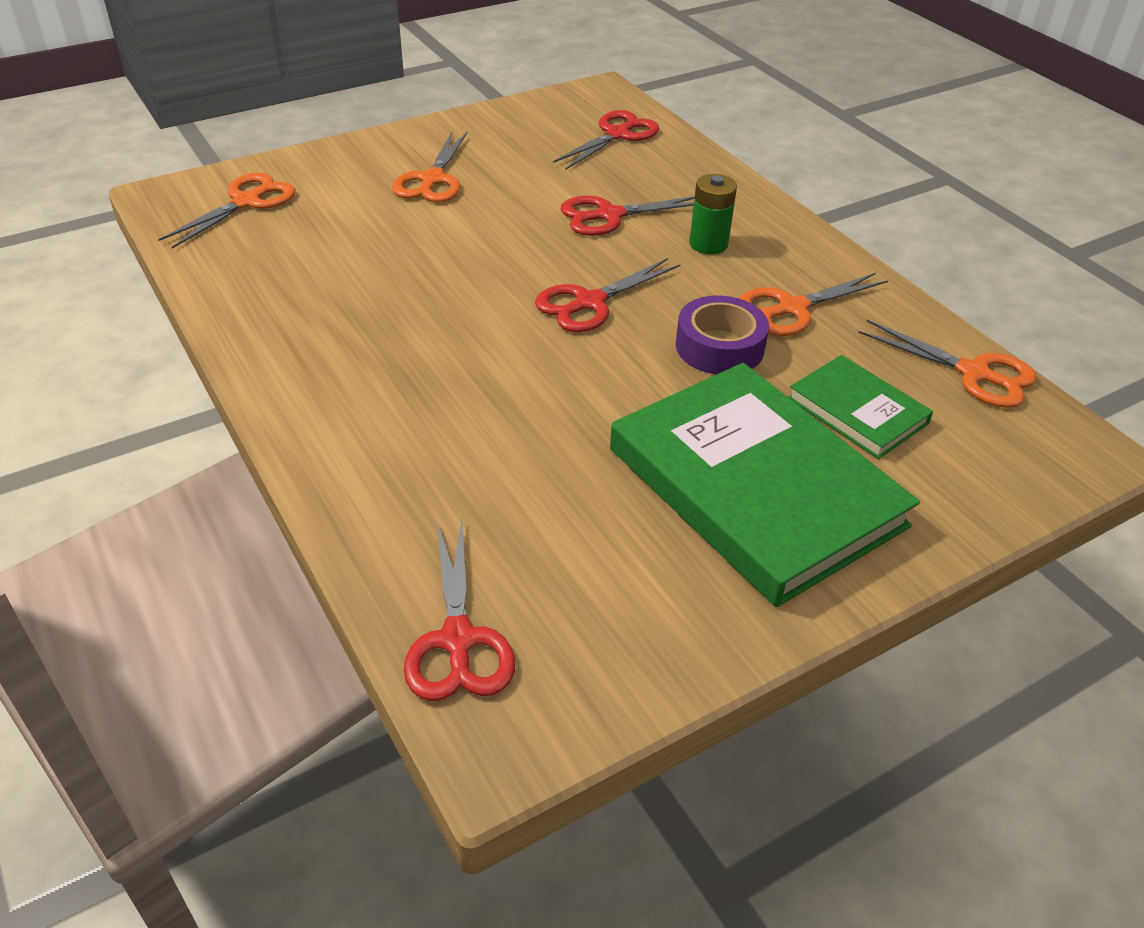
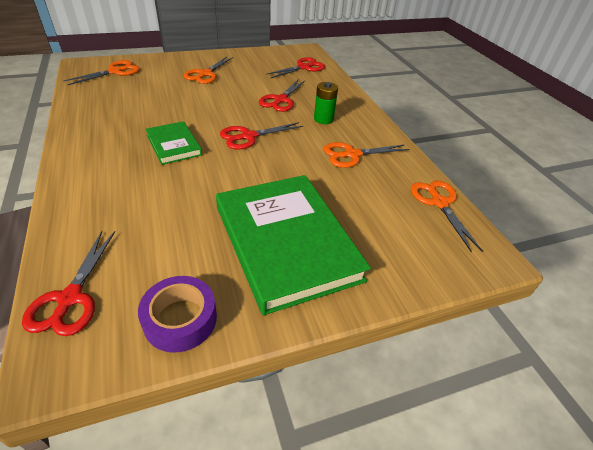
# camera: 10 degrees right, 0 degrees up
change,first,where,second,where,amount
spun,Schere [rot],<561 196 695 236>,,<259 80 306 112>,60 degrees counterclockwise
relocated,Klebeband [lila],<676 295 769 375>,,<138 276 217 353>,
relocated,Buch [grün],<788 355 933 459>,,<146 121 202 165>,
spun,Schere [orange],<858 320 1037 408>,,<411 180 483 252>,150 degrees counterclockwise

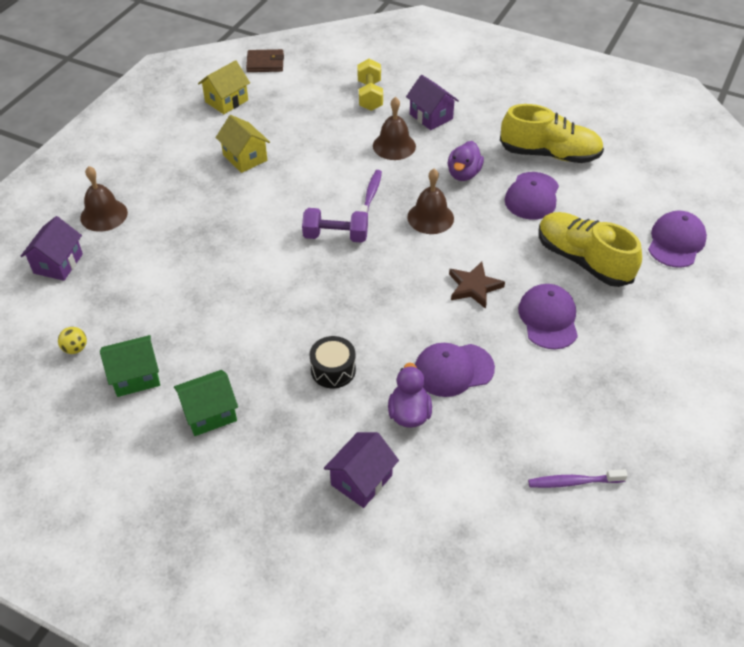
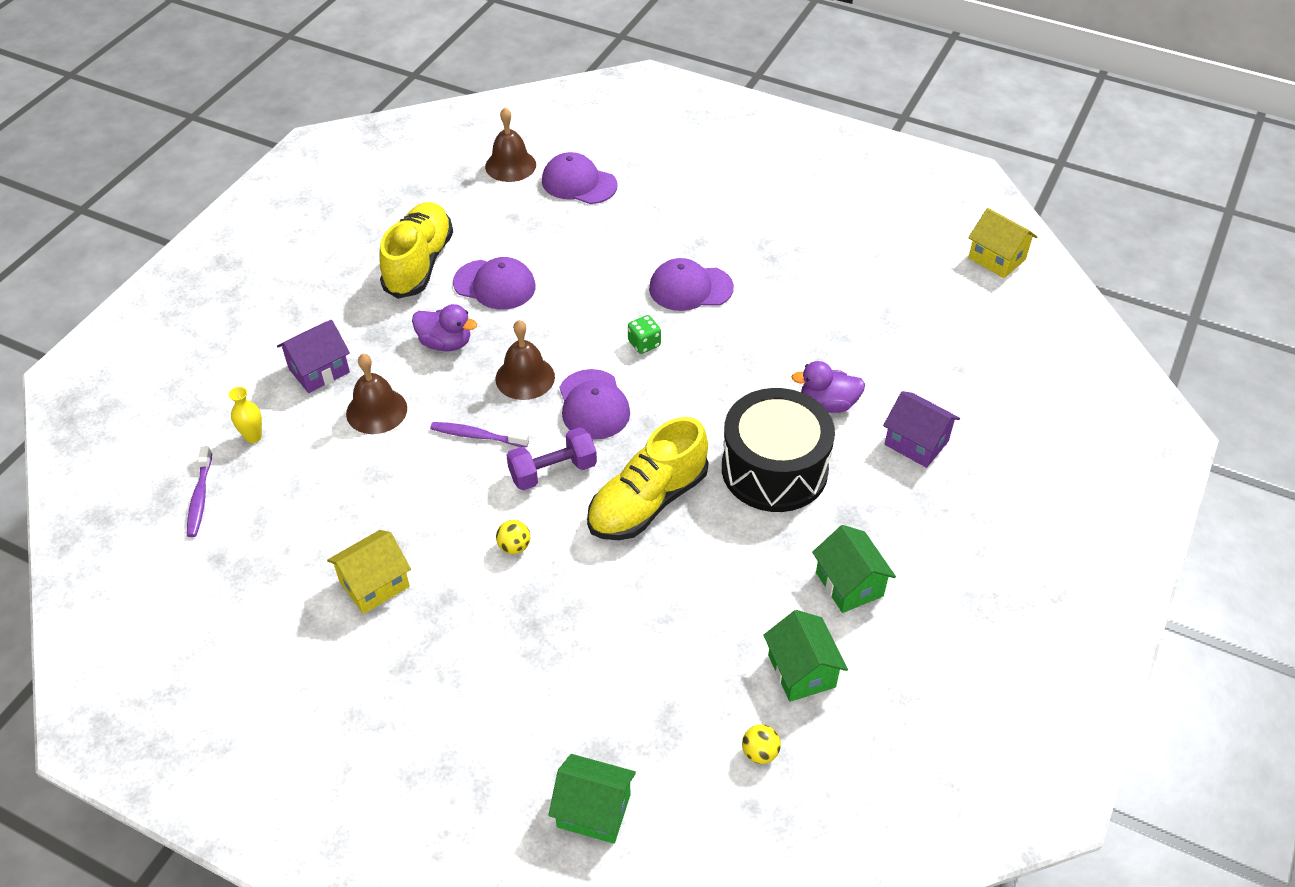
# camera: 90 degrees left, 0 degrees up
change,first,where,second,where,amount
colour,Haus [lila],<20 216 83 281>,Haus [grün],<548 754 636 844>,
relocated,Glocke [braun],<80 166 128 232>,,<485 107 536 182>,
relocated,Haus [gelb],<198 60 250 114>,,<968 208 1038 278>,
missing,Geldbörse [braun],<246 49 284 72>,,,
spun,Hantel [lila],<302 208 368 243>,,<506 427 597 490>,60 degrees clockwise
size,Trommel [schwarz],<310 336 356 388>,,<722 388 835 512>,x2.02
exchanged,Hantel [gelb],<357 59 383 111>,Vase [gelb],<229 387 262 443>,
relocated,Kappe [lila],<415 343 495 397>,,<560 369 630 439>,
exchanged,Stern [braun],<449 262 505 309>,Spielwürfel [grün],<628 315 661 354>,
relocated,Zahnbürste [lila],<528 469 628 488>,,<187 446 212 537>,
relocated,Schuh [gelb],<539 212 642 287>,,<587 417 708 540>,
appeared,,,Ball [gelb],<496 520 530 554>,

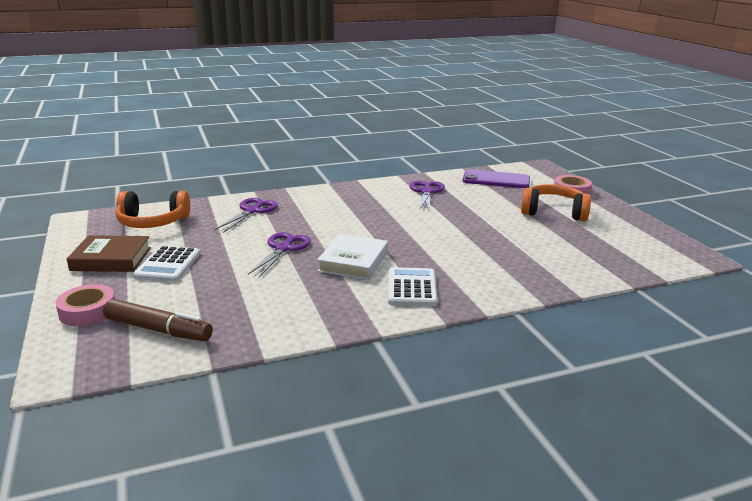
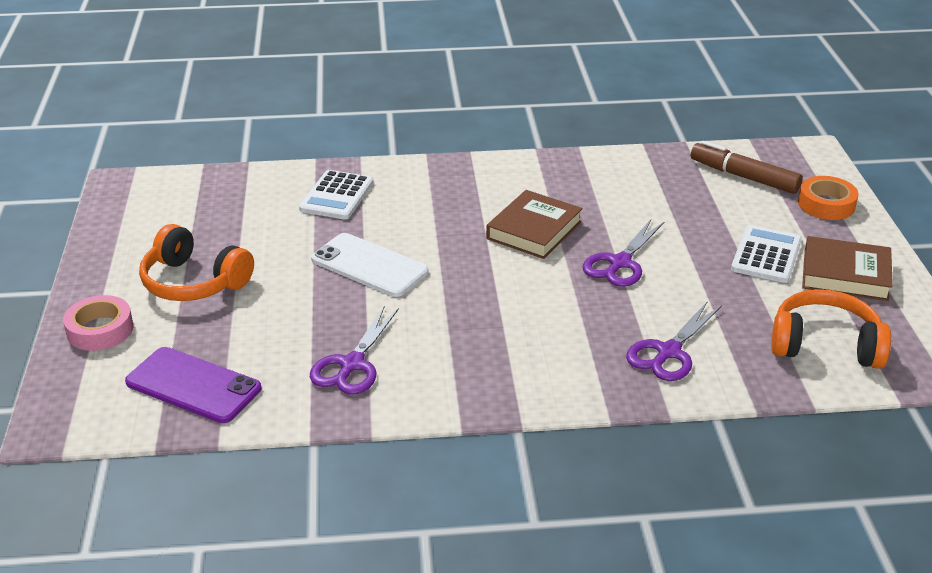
# camera: 165 degrees left, 10 degrees up
change,first,where,second,where,amount
colour,Klebeband [rosa],<55 284 115 326>,Klebeband [orange],<798 176 859 220>,
colour,Buch [weiß],<317 234 388 280>,Buch [braun],<486 190 583 259>,
relocated,Taschenrechner [weiß],<388 267 437 306>,,<299 170 373 219>,
appeared,,,Handy [weiß],<311 233 429 297>,

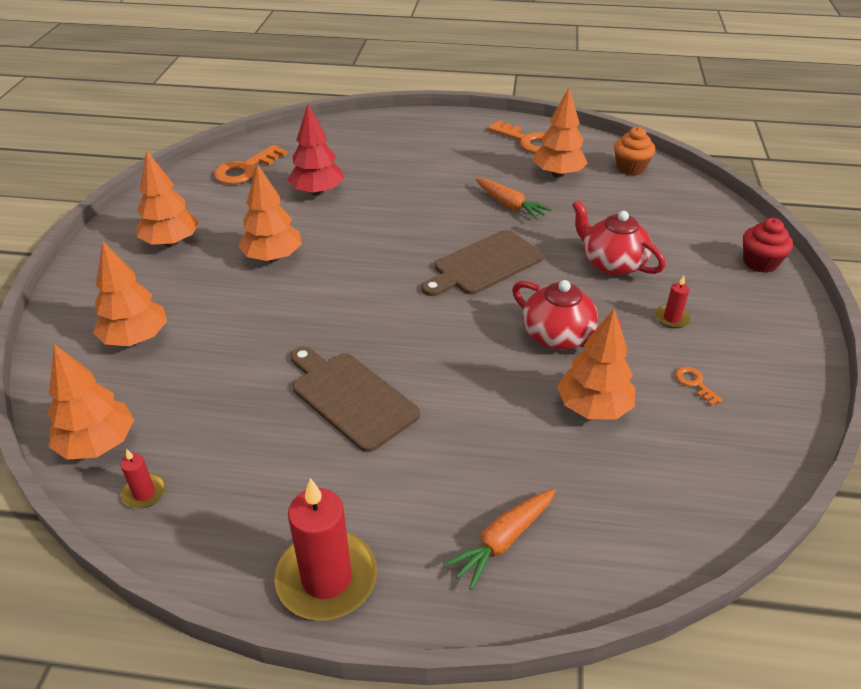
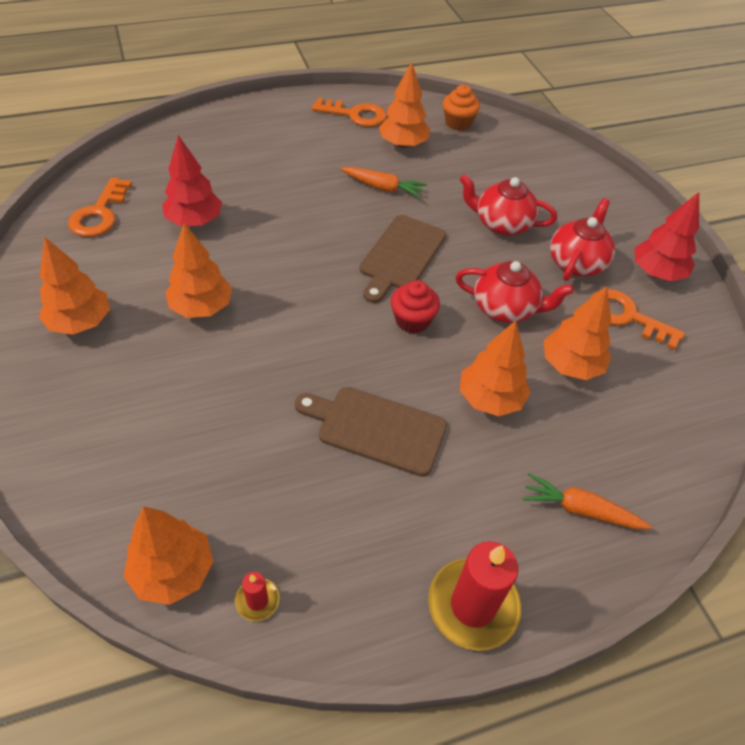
# camera: 30 degrees left, 10 degrees up
change,first,where,second,where,amount
relocated,Baum [orange],<93 241 167 346>,,<460 321 531 416>,
spun,Karotte [orange],<443 489 556 590>,,<523 473 652 529>,90 degrees clockwise
exchanged,Kerze [rot],<655 276 691 328>,Teekanne [rot],<550 198 615 281>,
size,Schlüssel [orange],<675 366 723 406>,,<590 289 685 350>,x2.07
relocated,Muffin [rot],<743 218 793 273>,,<391 280 440 334>,
appeared,,,Baum [rot],<635 192 699 281>,

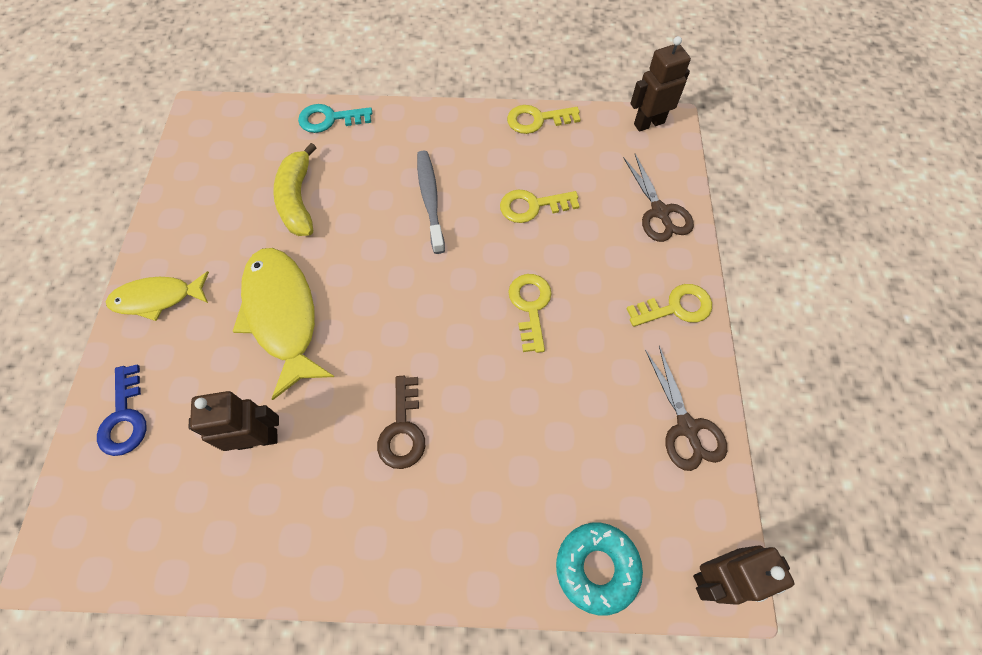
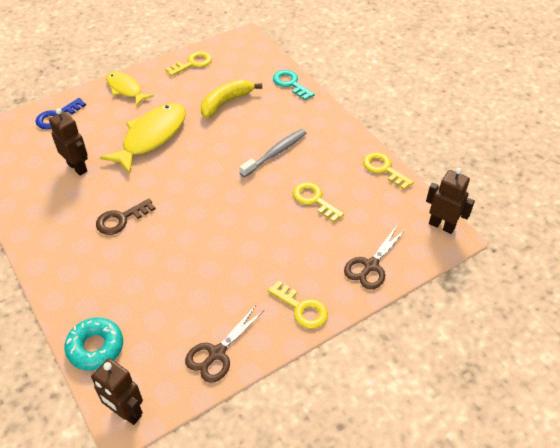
# camera: 55 degrees right, 15 degrees down
change,first,where,second,where,amount
relocated,Schlüssel [gelb],<508 274 552 353>,,<165 51 212 76>,

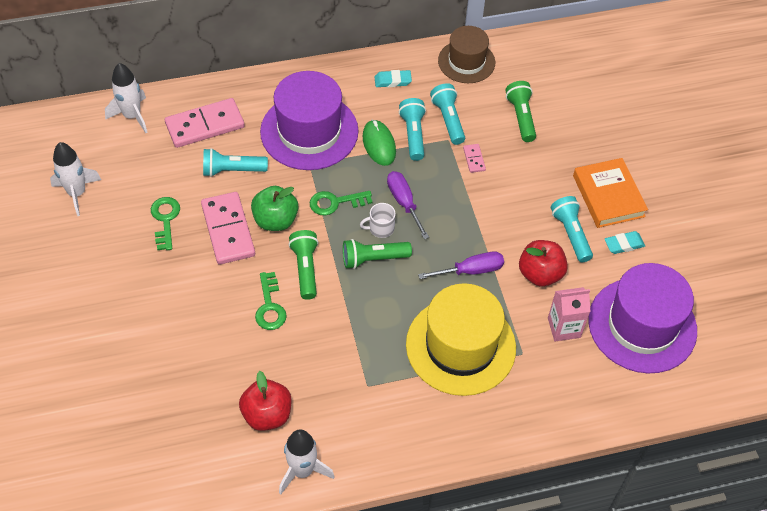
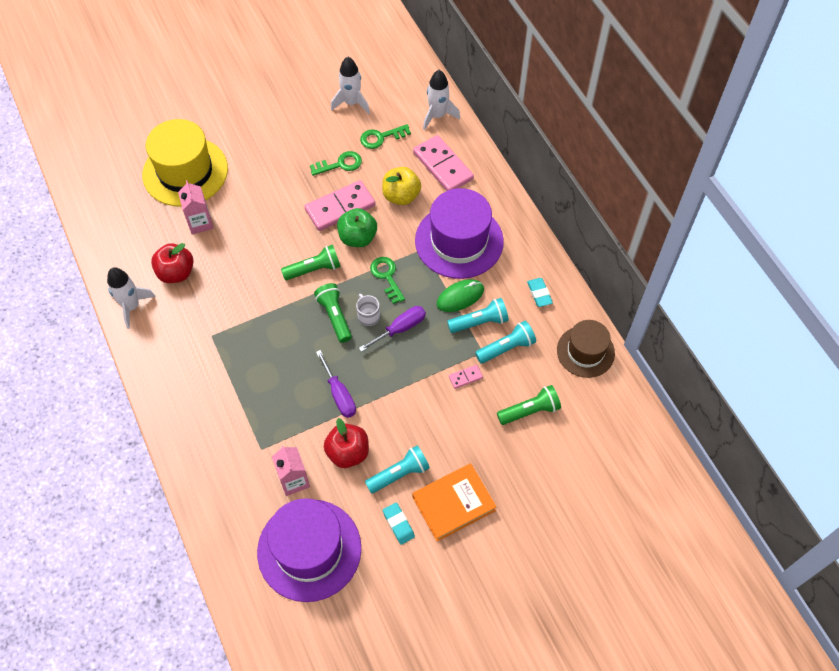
# camera: 80 degrees right, 5 degrees up
change,first,where,second,where,amount
exchanged,Taschenlampe [türkis],<203 148 268 177>,Apfel [gelb],<382 167 421 205>,
relocated,Schlüssel [grün],<255 272 287 330>,,<360 124 411 149>,
relocated,Hut [gelb],<406 283 516 396>,,<142 119 228 207>,
appeared,,,Getränkekarton [rosa],<178 180 213 234>,

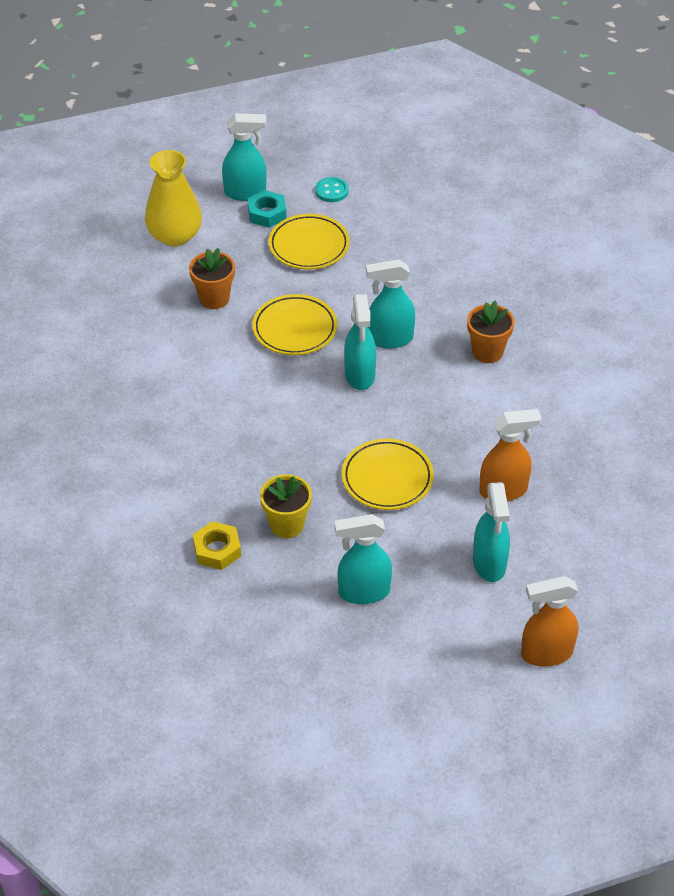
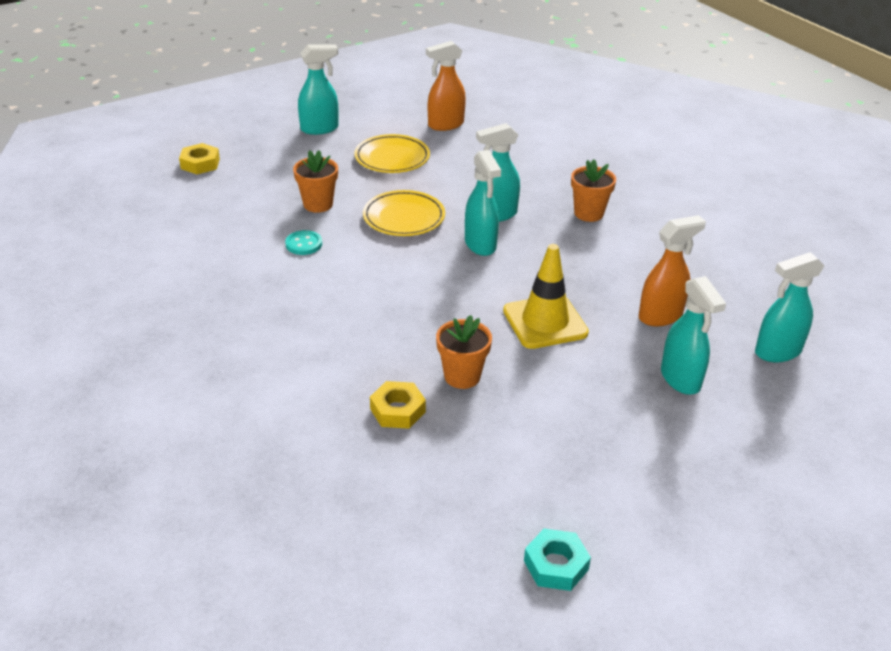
# camera: 15 degrees left, 10 degrees down
change,first,where,second,where,amount
missing,Vase [gelb],<145 150 202 247>,,,
relocated,Sechskantmutter [türkis],<247 190 287 228>,,<524 529 591 591>,
colour,Blumentopf [gelb],<260 474 312 538>,Blumentopf [orange],<436 315 492 389>,
relocated,Knopf [türkis],<315 177 349 202>,,<285 230 322 255>,
relocated,Sprühflasche [türkis],<334 514 392 604>,,<755 252 824 362>,
exchanged,Teller [gelb],<342 439 434 510>,Leitkegel [gelb],<503 244 589 349>,
relocated,Sprühflasche [orange],<521 576 578 667>,,<426 41 466 131>,
appeared,,,Sechskantmutter [gelb],<179 143 220 174>,

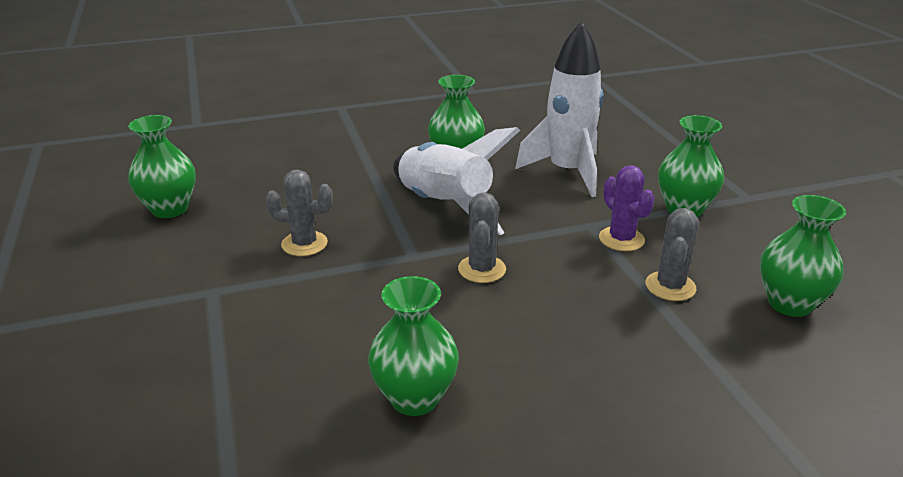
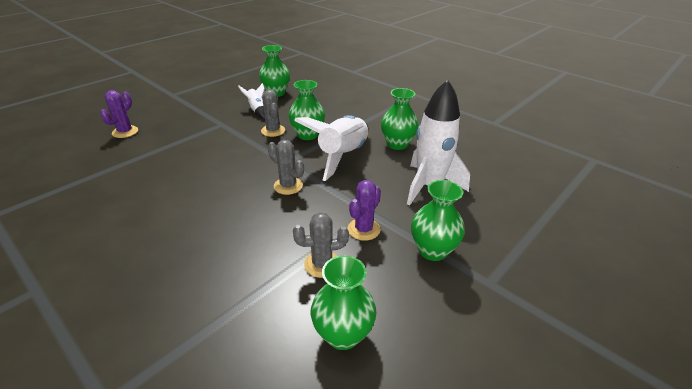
# camera: 60 degrees right, 5 degrees up
change,first,where,second,where,amount
relocated,Vase [grün],<368 276 459 416>,,<288 80 325 140>,
spun,Kaktus [grau],<458 192 506 283>,,<268 140 304 195>,60 degrees clockwise
appeared,,,Kaktus [lila],<100 90 138 138>,
appeared,,,Rakete [weiß],<238 83 265 119>,

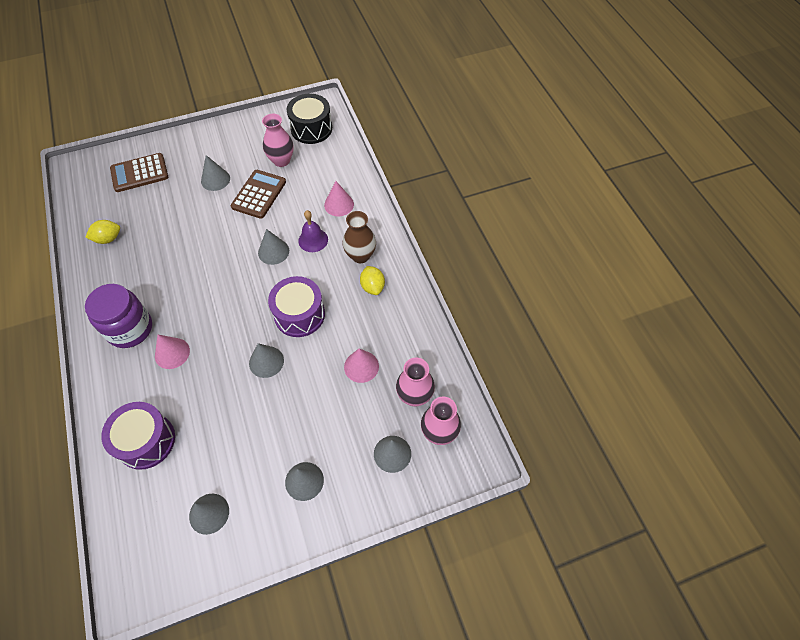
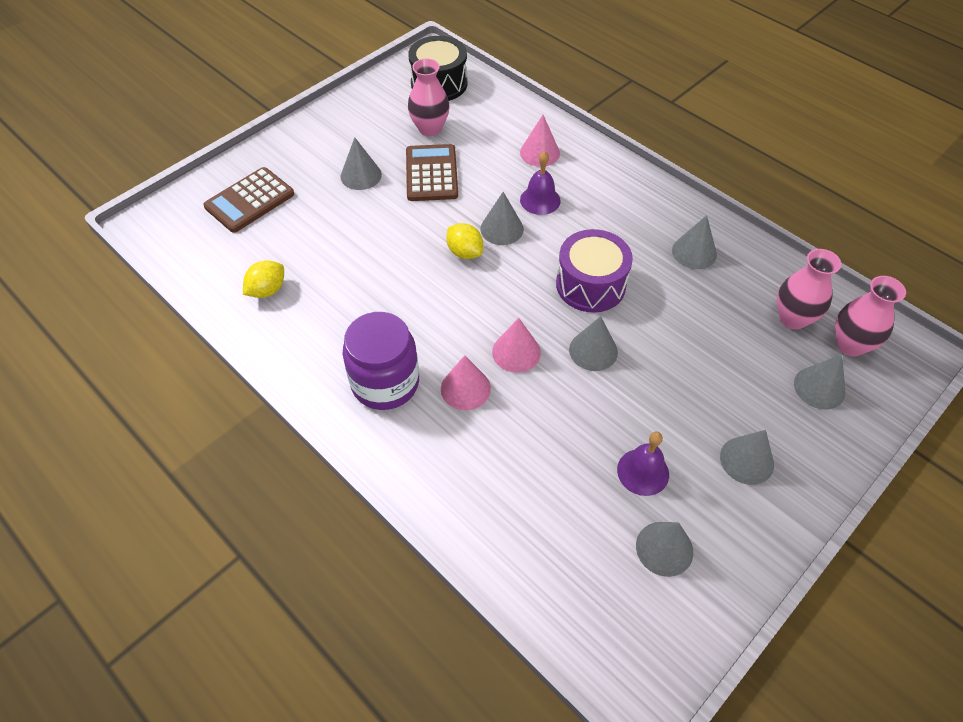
# camera: 25 degrees left, 5 degrees down
change,first,where,second,where,amount
missing,Trommel [lila],<101 402 175 470>,,,
missing,Vase [braun],<343 211 376 263>,,,
relocated,Kegel [rosa],<344 348 379 383>,,<492 318 541 373>,
relocated,Zitrone [gelb],<360 266 385 295>,,<446 223 483 259>,
appeared,,,Glocke [lila],<617 432 669 496>,
appeared,,,Kegel [grau],<672 215 717 269>,

